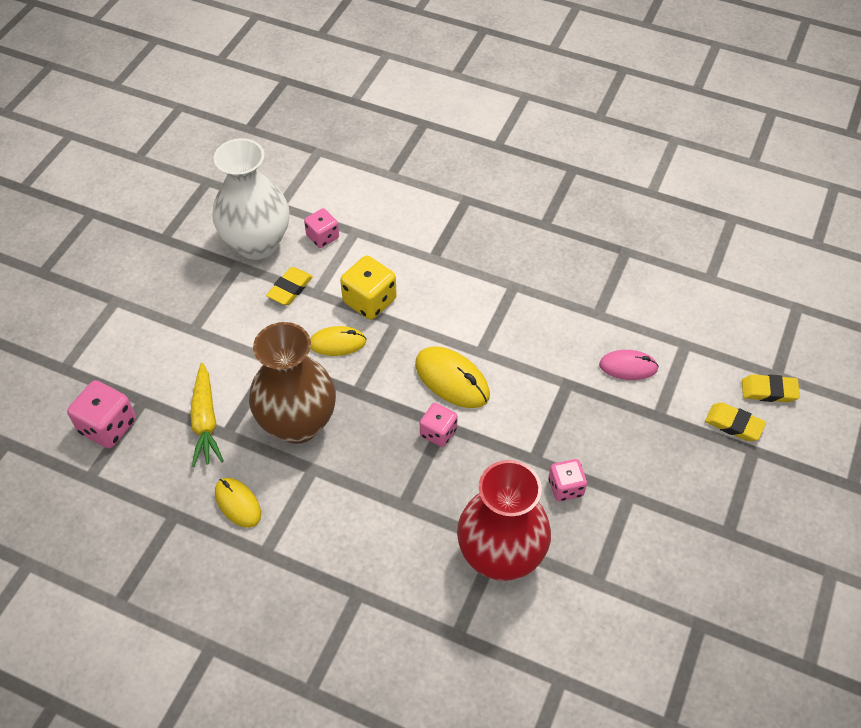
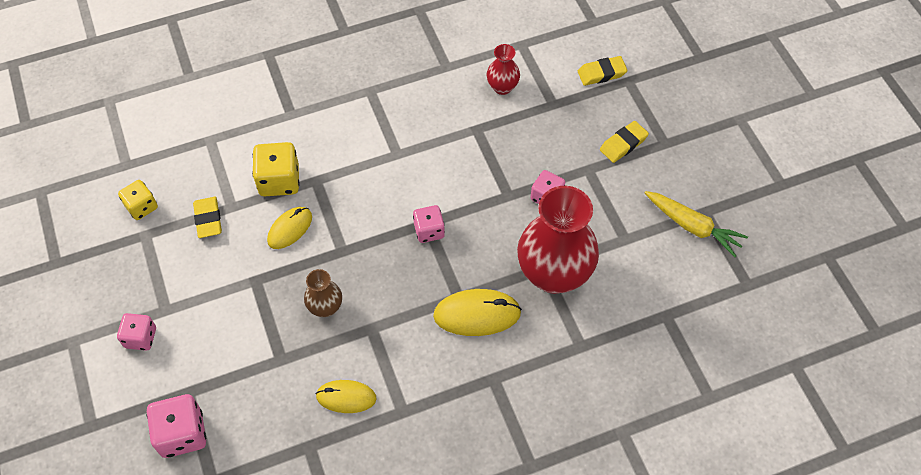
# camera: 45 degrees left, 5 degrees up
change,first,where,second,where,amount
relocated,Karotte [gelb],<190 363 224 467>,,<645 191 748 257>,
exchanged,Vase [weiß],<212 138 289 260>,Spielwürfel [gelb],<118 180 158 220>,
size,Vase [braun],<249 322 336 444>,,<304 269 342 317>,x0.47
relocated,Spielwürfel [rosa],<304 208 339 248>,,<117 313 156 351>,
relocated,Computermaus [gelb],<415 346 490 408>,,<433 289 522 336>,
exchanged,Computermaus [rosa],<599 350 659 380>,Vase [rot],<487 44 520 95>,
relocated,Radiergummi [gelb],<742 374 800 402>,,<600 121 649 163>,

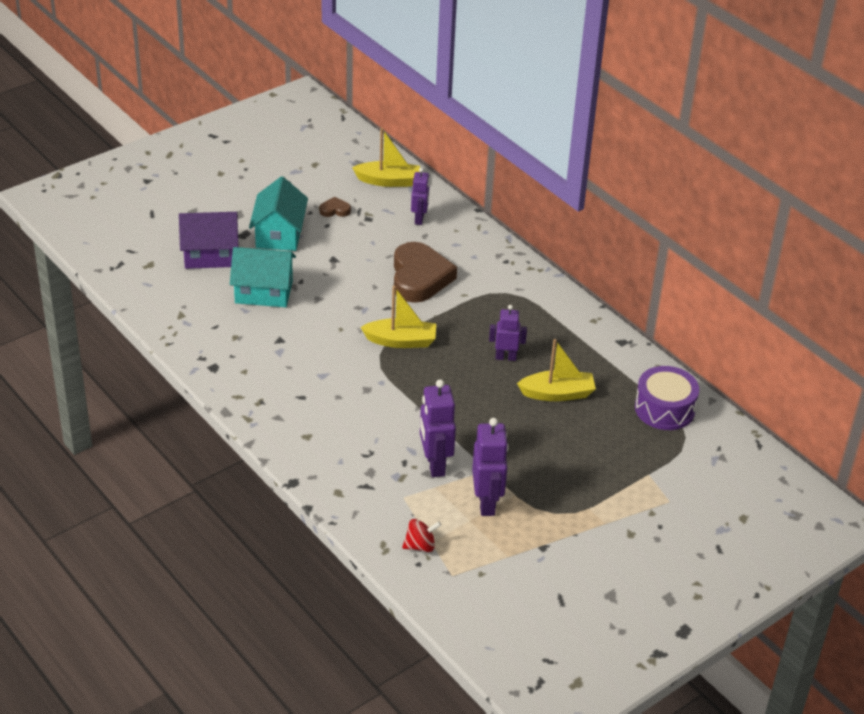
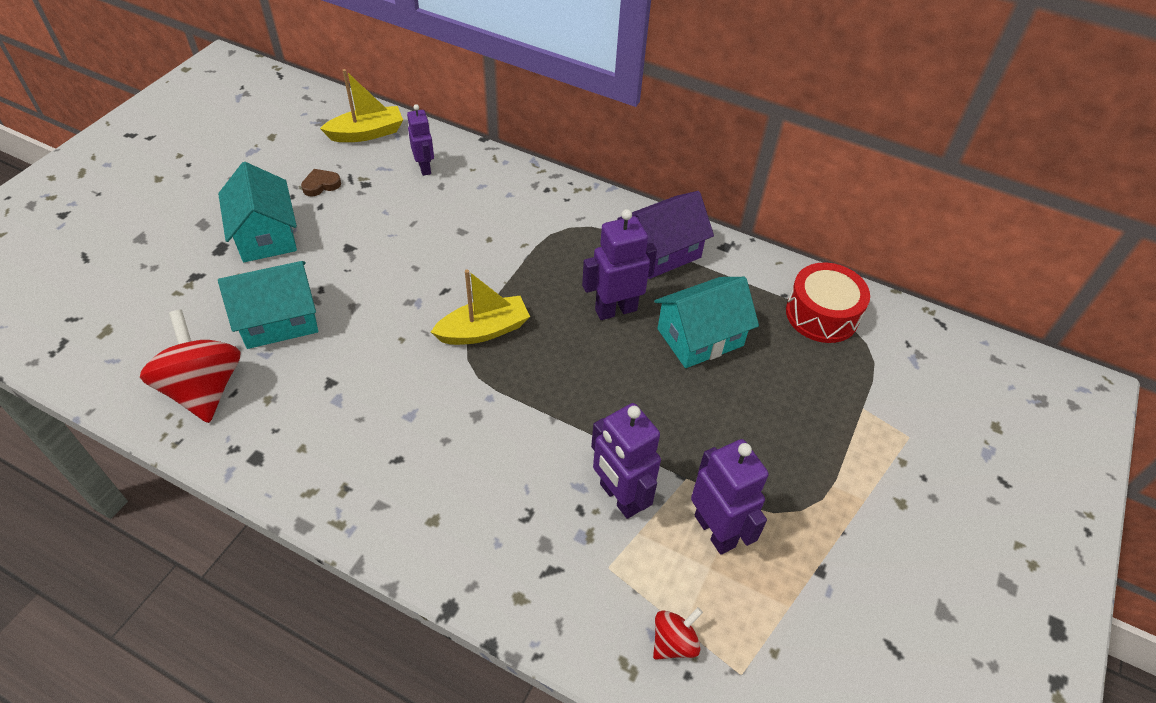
# camera: 25 degrees left, 10 degrees up
change,first,where,second,where,amount
relocated,Haus [lila],<179 212 239 269>,,<617 191 714 279>,
missing,Herz [braun],<394 242 457 303>,,,
size,Roboter [lila],<489 305 527 361>,,<582 209 657 320>,x1.56
exchanged,Boot [gelb],<517 339 596 401>,Haus [türkis],<654 277 759 368>,
colour,Trommel [lila],<635 366 699 430>,Trommel [rot],<786 263 870 343>,
appeared,,,Kreisel [rot],<140 310 241 423>,

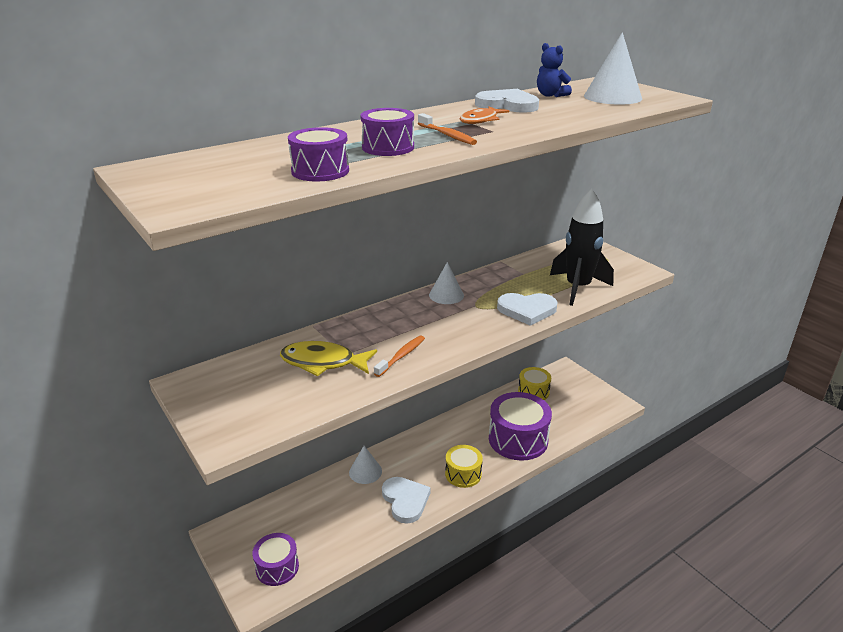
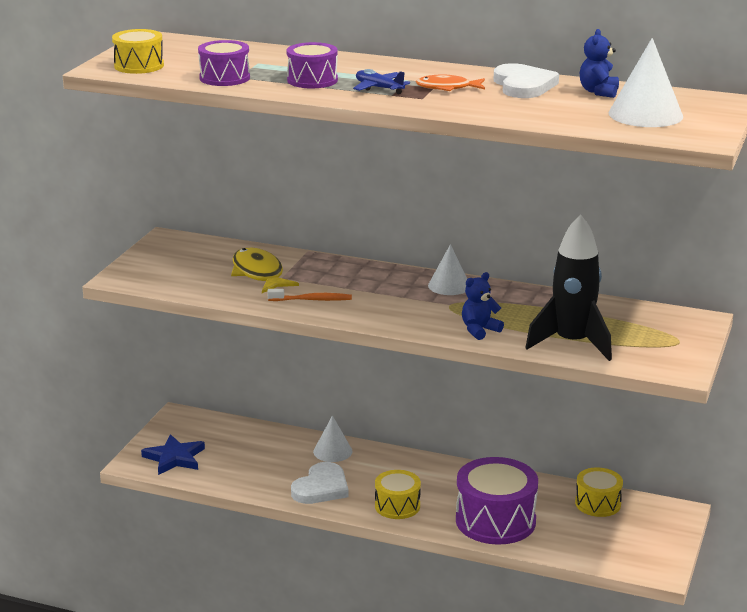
# camera: 55 degrees right, 5 degrees down
change,first,where,second,where,amount
exchanged,Trommel [lila],<252 533 299 586>,Stern [blau],<141 434 205 475>,
exchanged,Zahnbürste [orange],<418 113 477 145>,Flugzeug [blau],<353 69 410 94>,
exchanged,Herz [weiß],<497 293 557 326>,Teddybär [blau],<462 272 504 340>,
appeared,,,Trommel [gelb],<112 29 164 74>,

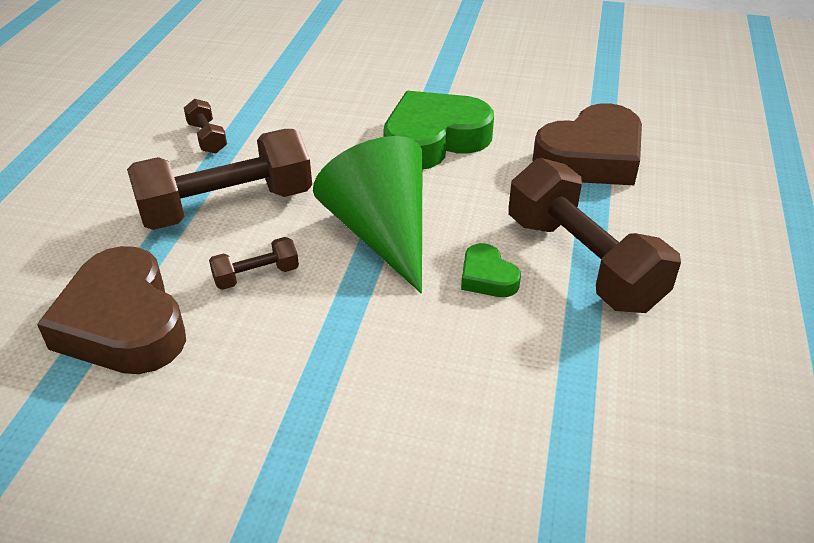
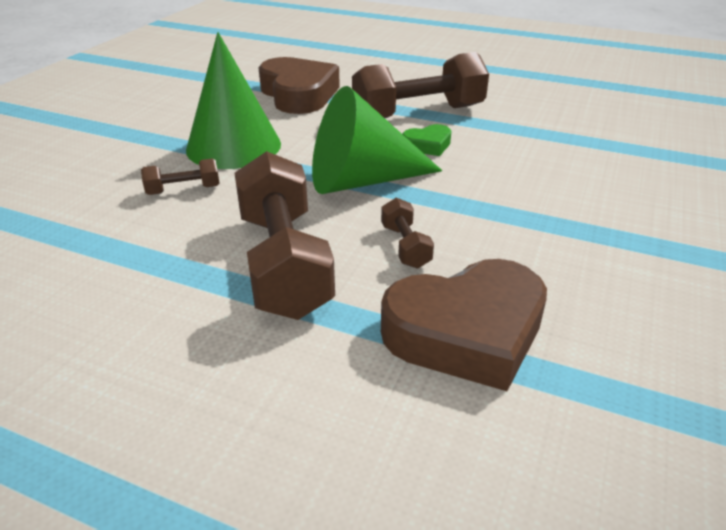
# camera: 80 degrees left, 5 degrees down
change,first,where,second,where,amount
relocated,Hantel [braun],<184 99 227 154>,,<141 159 220 195>,
exchanged,Herz [grün],<383 91 494 170>,Kegel [grün],<186 32 281 169>,

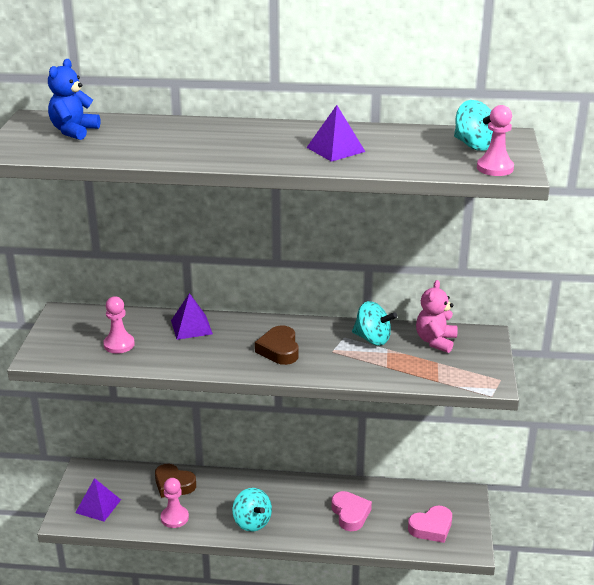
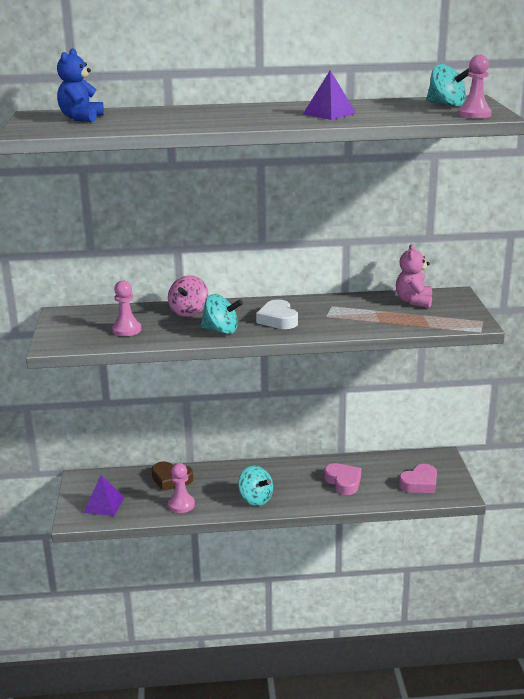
# camera: 10 degrees left, 5 degrees down
change,first,where,second,where,amount
exchanged,Pyramide [lila],<171 293 213 340>,Kreisel [rosa],<168 275 209 317>,
colour,Herz [braun],<255 325 299 365>,Herz [weiß],<256 299 298 329>,
relocated,Kreisel [türkis],<352 301 397 345>,,<201 294 243 334>,

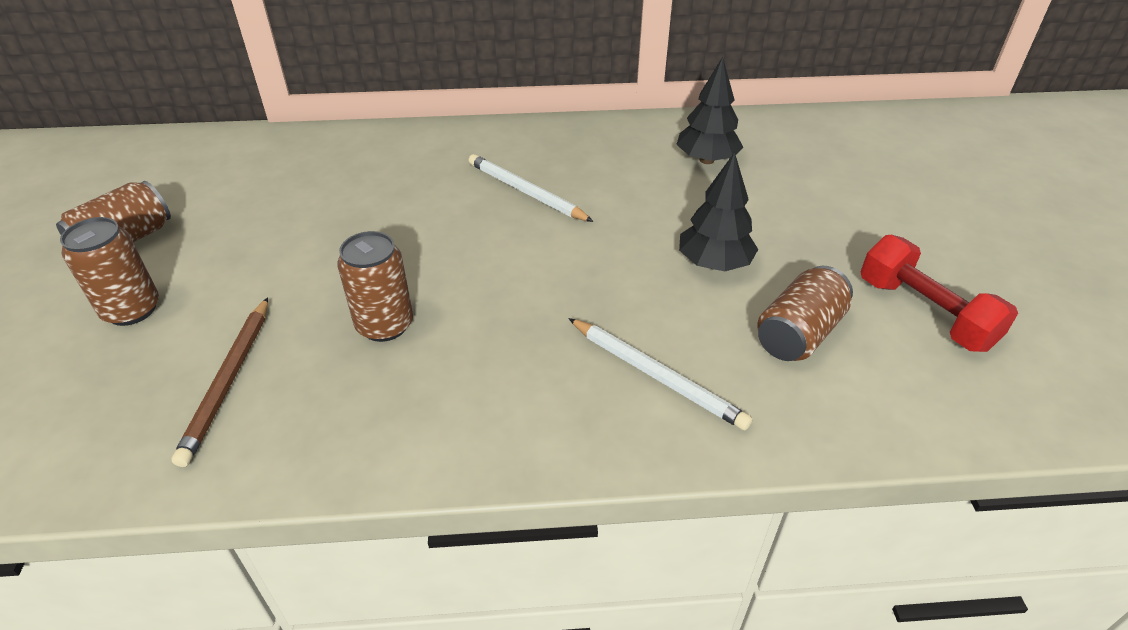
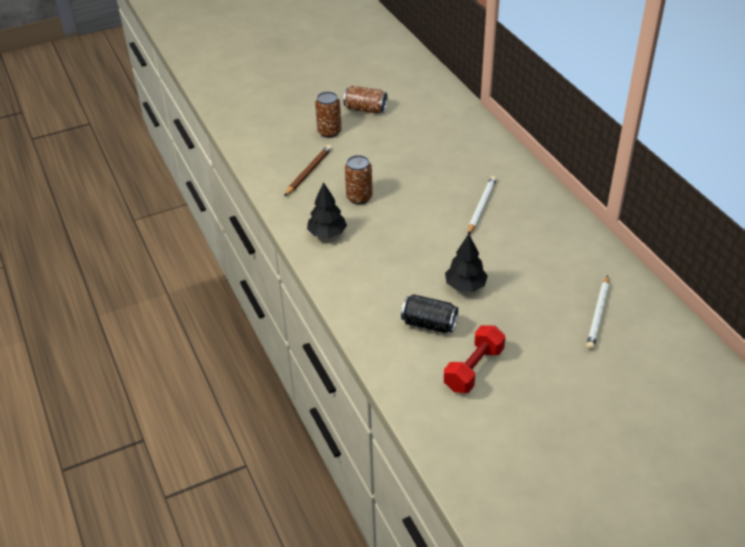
# camera: 70 degrees right, 0 degrees up
change,first,where,second,where,amount
spun,Bleistift [braun],<172 297 268 467>,,<284 145 332 196>,135 degrees clockwise
relocated,Bleistift [weiß],<568 318 752 430>,,<586 275 609 350>,
relocated,Baum [schwarz],<676 57 743 164>,,<307 182 347 238>,
colour,Dose [braun],<757 266 853 361>,Dose [schwarz],<401 294 458 333>,

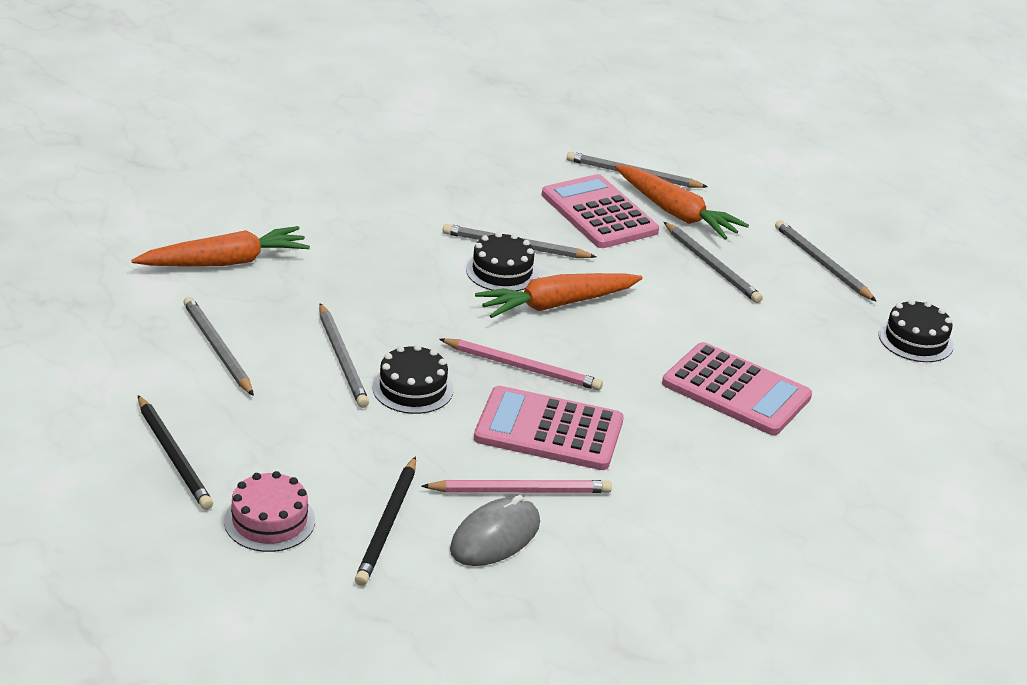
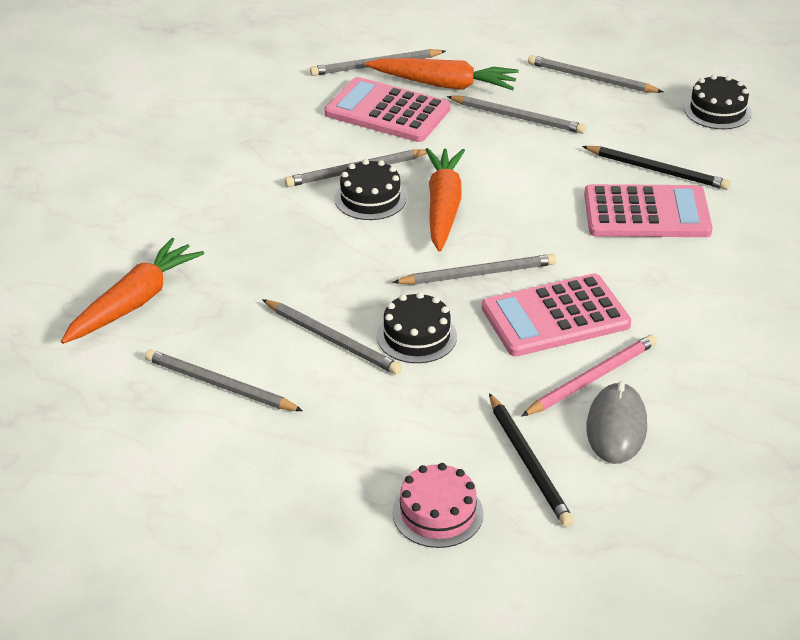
# camera: 30 degrees left, 5 degrees up
change,first,where,second,where,amount
relocated,Bleistift [schwarz],<138 395 213 510>,,<582 146 730 190>,
colour,Bleistift [rosa],<439 338 603 391>,Bleistift [grau],<392 254 557 285>,
spun,Karotte [orange],<475 273 643 318>,,<425 148 465 252>,150 degrees clockwise

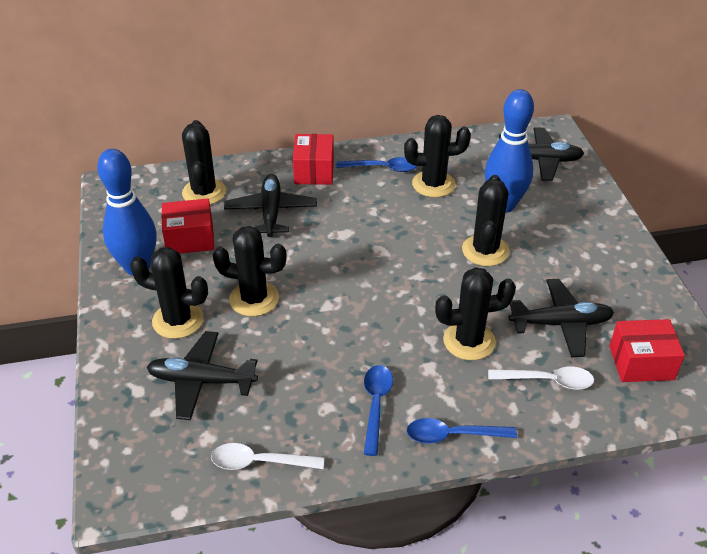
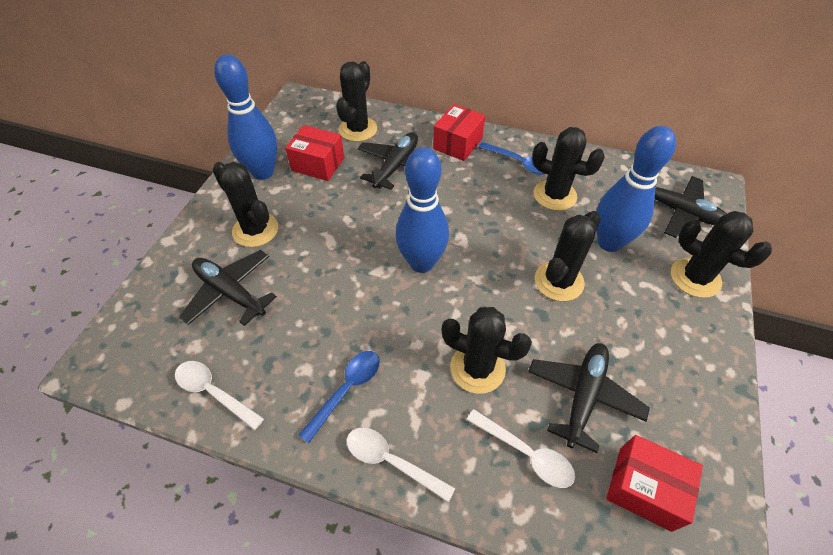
# camera: 30 degrees right, 10 degrees up
change,first,where,second,where,amount
relocated,Kaktus [schwarz],<213 226 287 316>,,<671 211 772 298>,
colour,Löffel [blau],<407 418 517 444>,Löffel [weiß],<347 427 455 503>,
spun,Flugzeug [schwarz],<508 279 614 357>,,<528 343 650 453>,90 degrees counterclockwise
appeared,,,Bowlingkegel [blau],<395 147 449 273>,

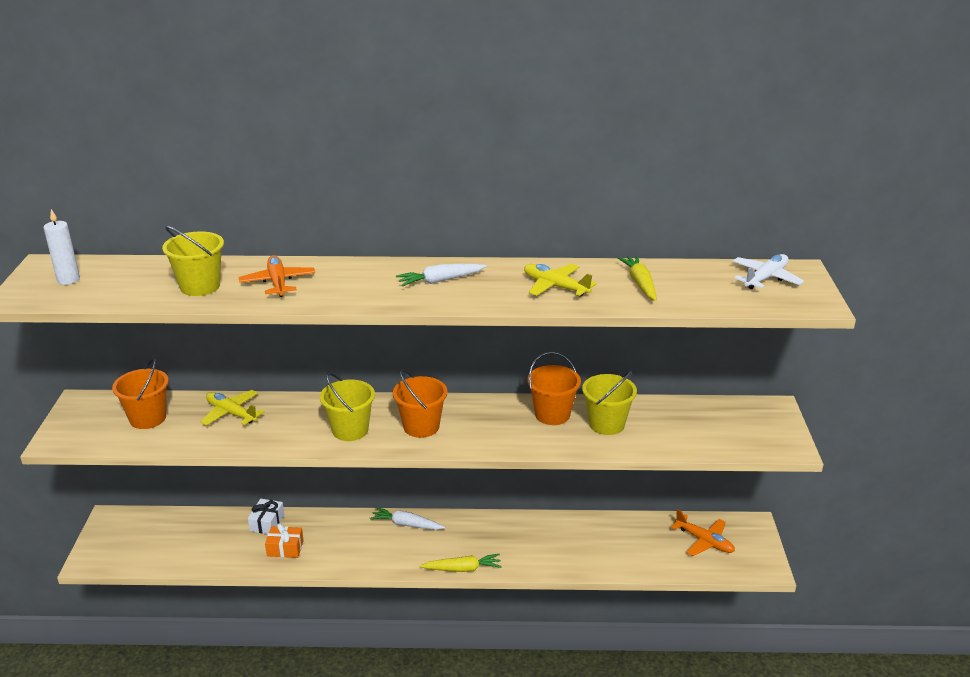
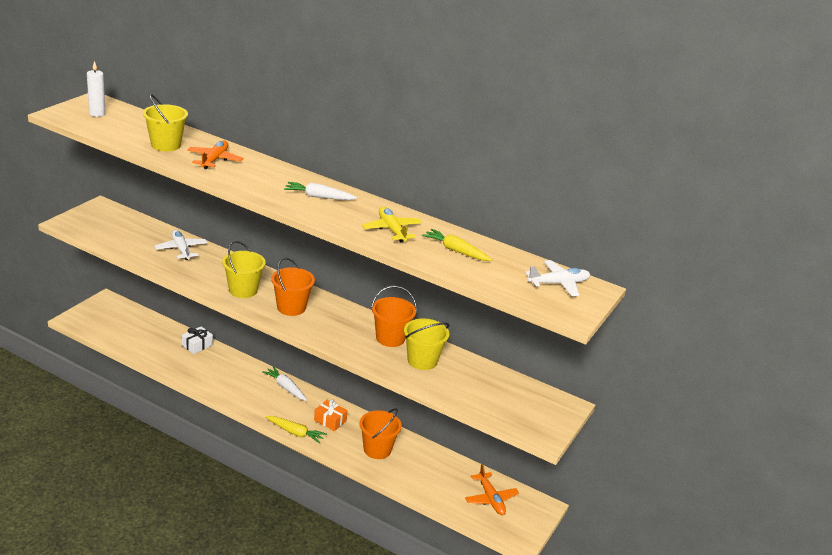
# camera: 25 degrees right, 0 degrees up
change,first,where,second,where,amount
relocated,Eimer [orange],<112 358 169 429>,,<359 408 402 459>,
colour,Flugzeug [gelb],<201 390 265 426>,Flugzeug [weiß],<154 230 207 260>,
relocated,Geschenk [orange],<265 523 304 558>,,<314 399 348 431>,
spun,Karotte [gelb],<618 255 657 301>,,<422 229 492 261>,75 degrees counterclockwise

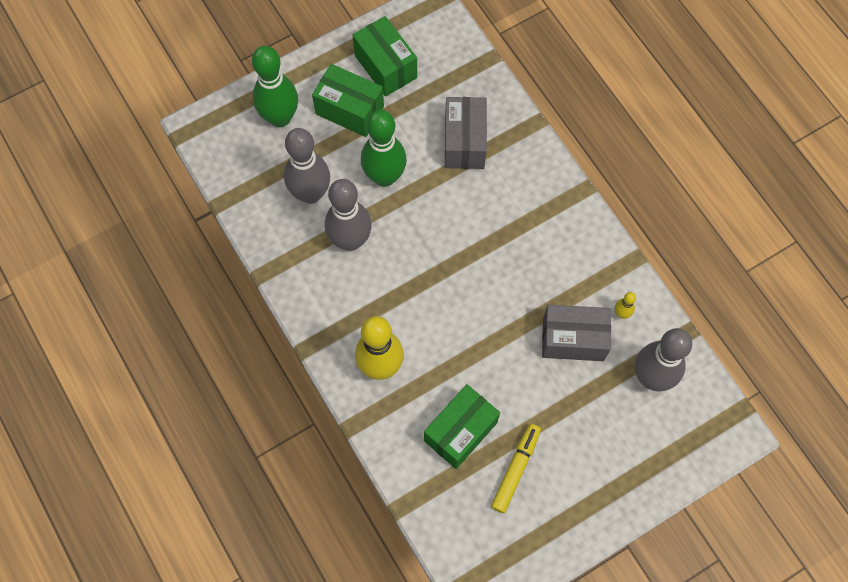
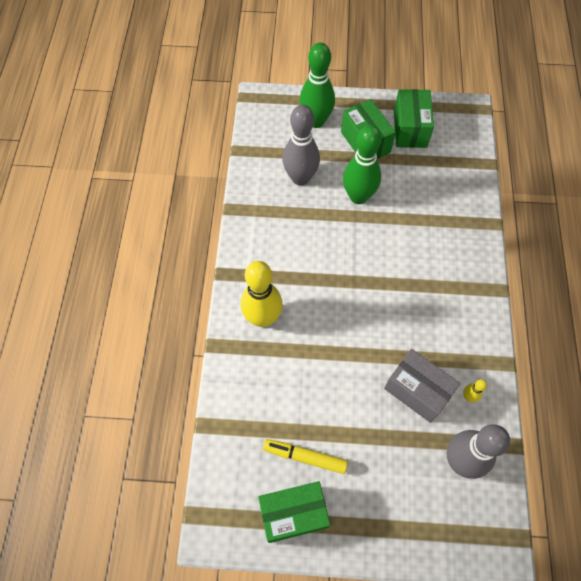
# camera: 35 degrees right, 5 degrees down
change,first,where,second,where,amount
missing,Bowlingkegel [grau],<325 179 372 251>,,,
relocated,Schachtel [grün],<424 384 500 469>,,<258 481 330 543>,
missing,Schachtel [grau],<445 97 487 169>,,,
spun,Filzstift [gelb],<491 424 541 513>,,<263 439 348 474>,135 degrees counterclockwise

